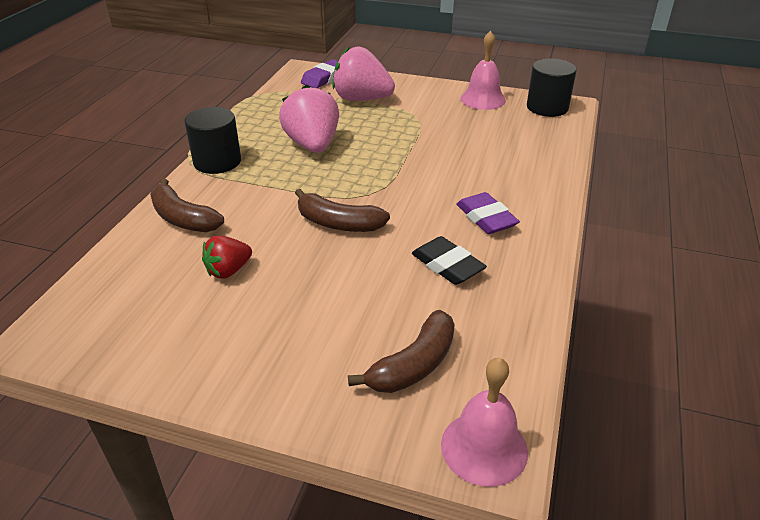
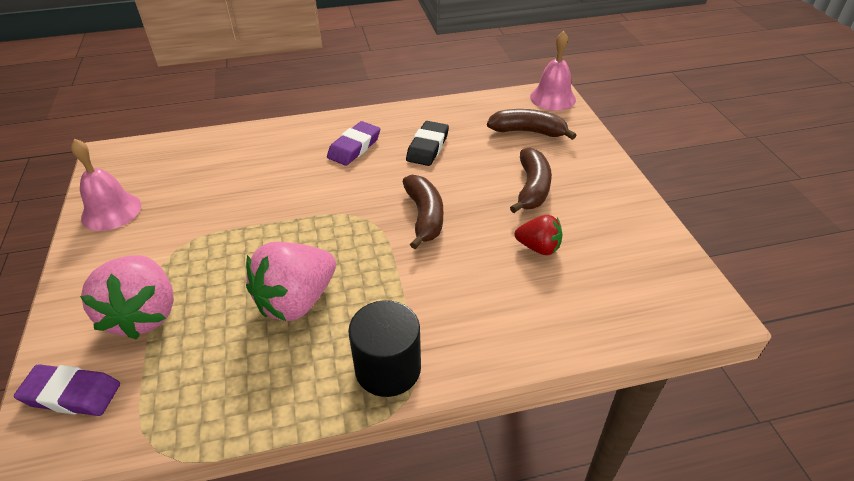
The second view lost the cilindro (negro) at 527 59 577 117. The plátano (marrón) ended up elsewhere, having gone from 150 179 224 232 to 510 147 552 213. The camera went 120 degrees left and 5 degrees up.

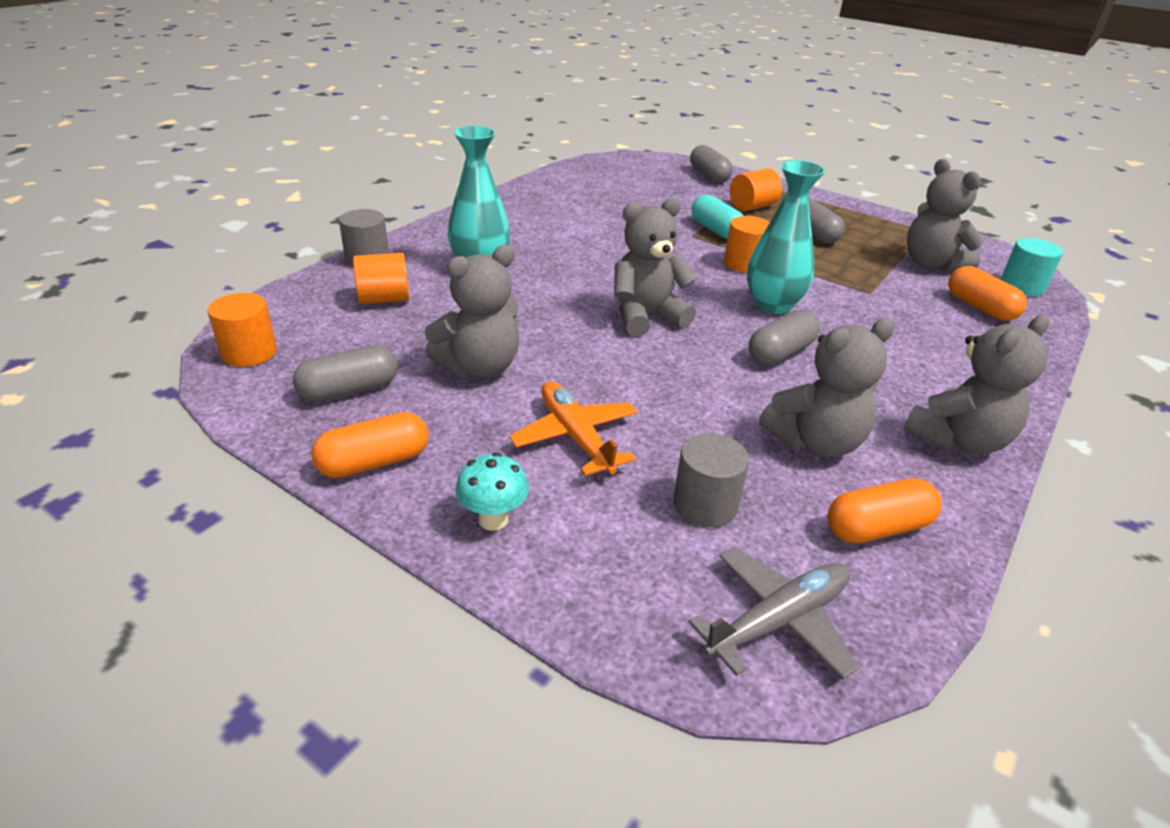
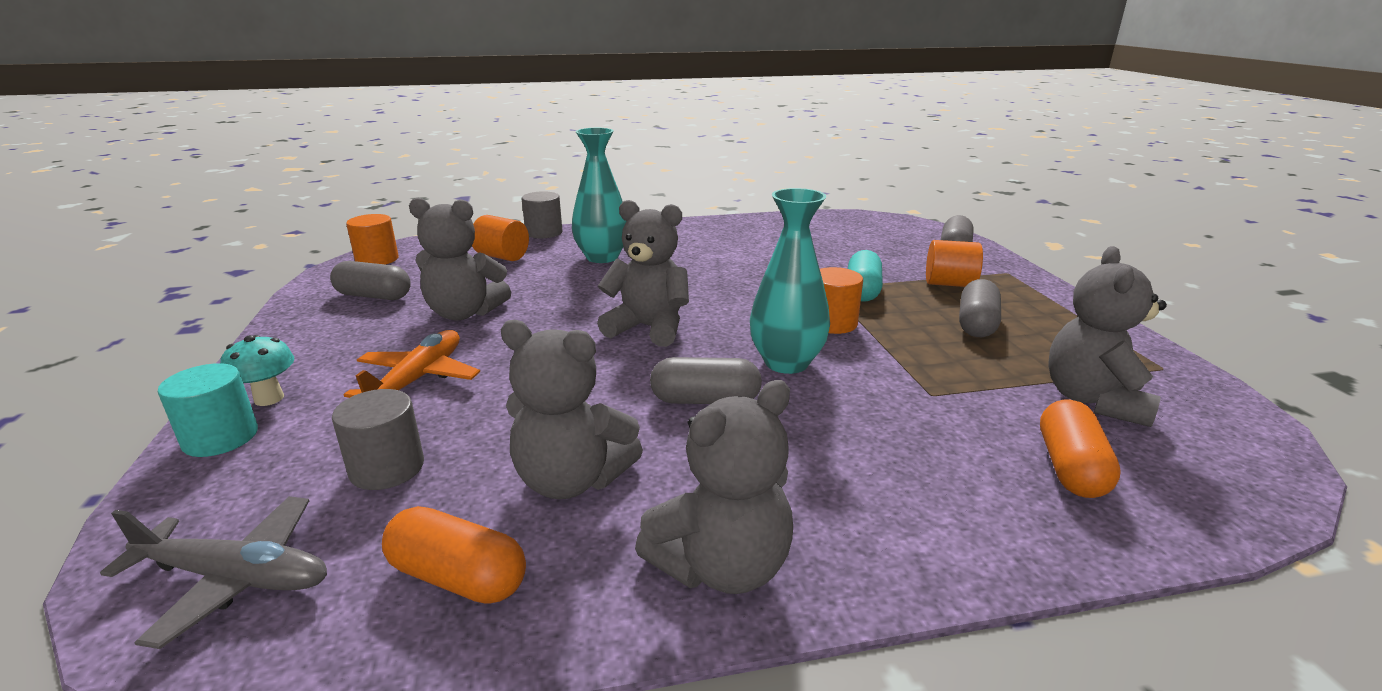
The cilindro (turquesa) ended up elsewhere, having gone from 1000 238 1063 296 to 158 363 258 457. The osito (gris) at 904 314 1050 454 ended up facing another way, 45 degrees counterclockwise from before. The second view lost the cápsula (naranja) at 311 412 429 478. The camera went 45 degrees right and 10 degrees down.

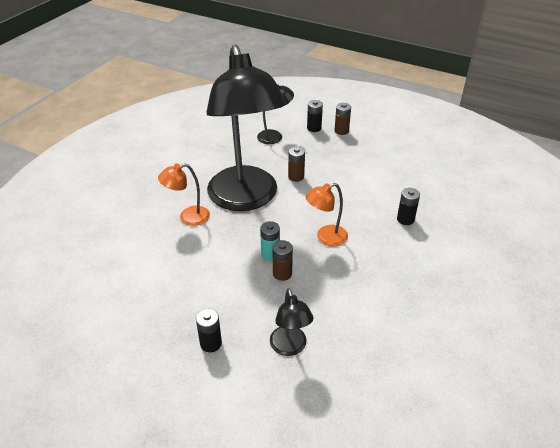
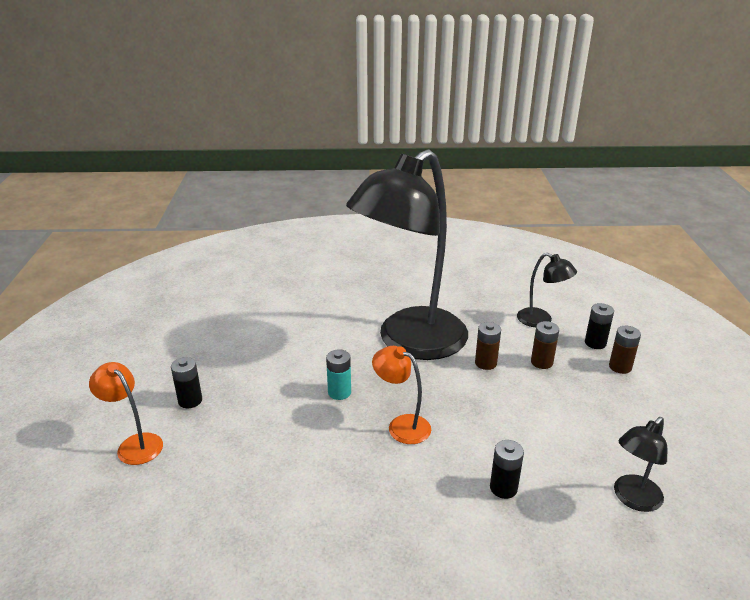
The lámpara (naranja) ended up elsewhere, having gone from 158 164 210 226 to 89 362 163 465. The pila (marrón) ended up elsewhere, having gone from 272 240 293 281 to 531 321 559 369. The lámpara (negro) ended up elsewhere, having gone from 270 288 314 356 to 614 417 667 512. The camera went 60 degrees right and 10 degrees down.

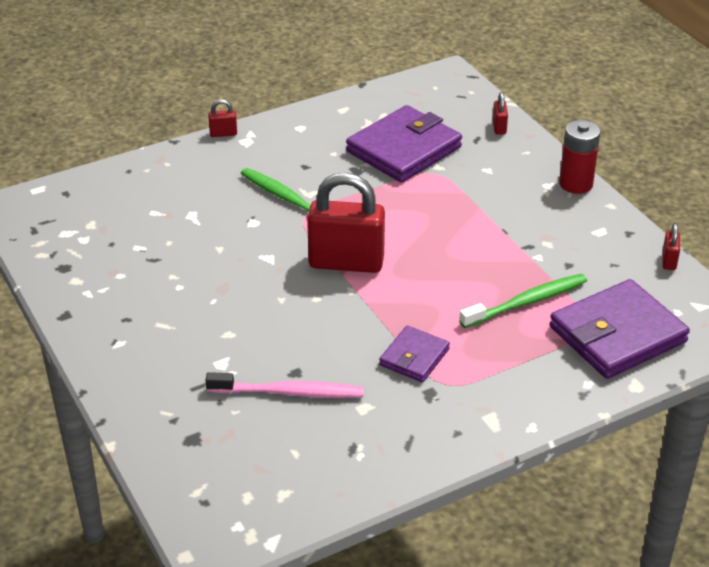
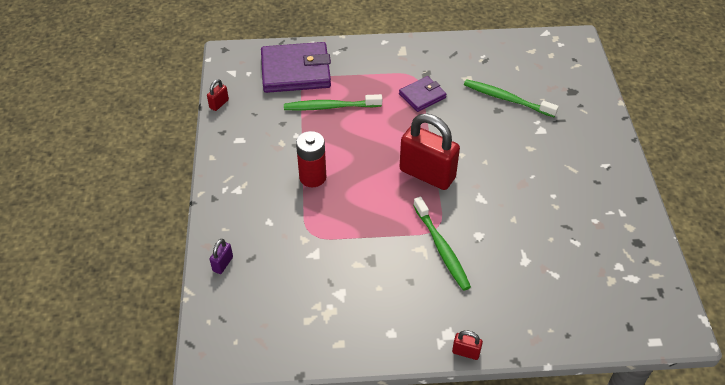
What was the candado (rojo) at 492 92 508 134 turned into the candado (morado) at 210 239 233 274. The second view lost the cartera (morado) at 346 105 462 183. The pila (rojo) ended up elsewhere, having gone from 559 120 601 194 to 296 131 326 187. What was the cepillo de dientes (rosa) at 205 372 364 398 turned into the cepillo de dientes (verde) at 464 79 559 117. The camera went 155 degrees left and 10 degrees up.

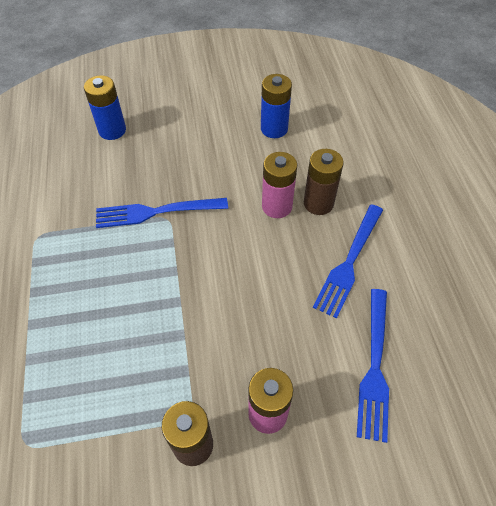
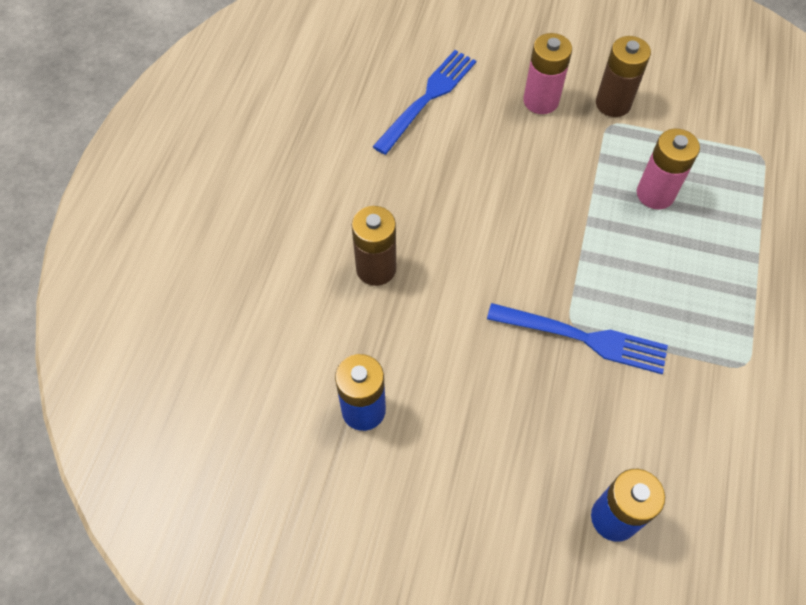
The pila (rosa) ended up elsewhere, having gone from 262 152 297 218 to 637 129 700 209. The second view lost the tenedor (azul) at 313 204 383 318. The camera went 155 degrees left and 5 degrees up.

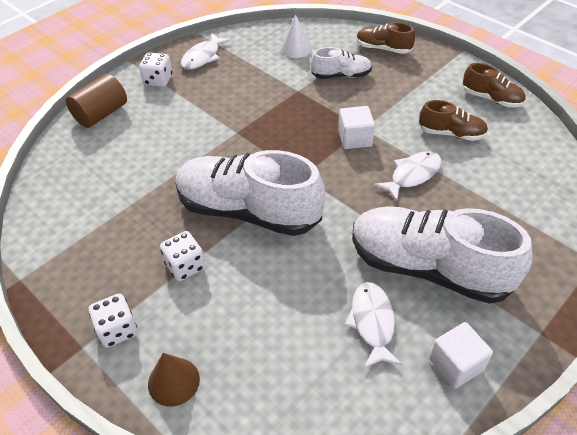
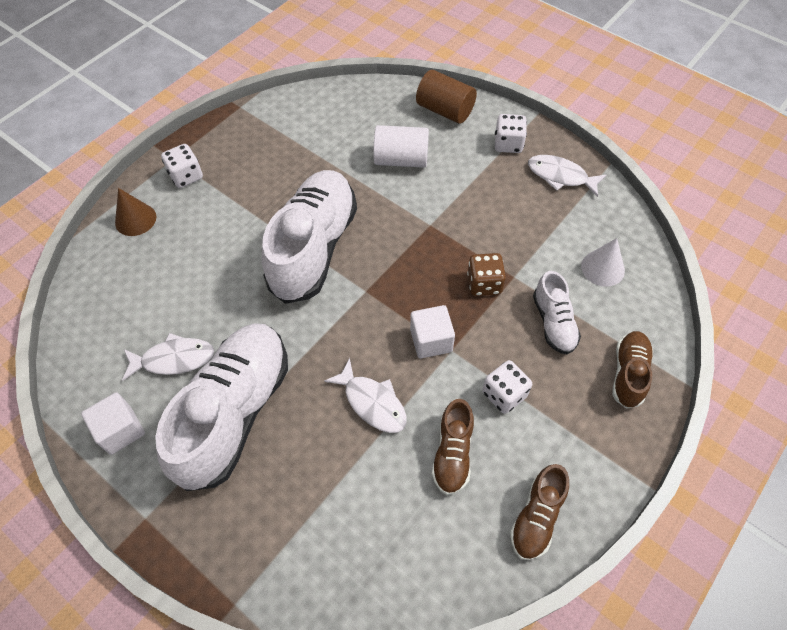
The dado (blanco) ended up elsewhere, having gone from 160 231 205 281 to 482 360 532 414. The second view gained the cilindro (blanco) at 373 125 429 168. The second view gained the dado (marrón) at 467 253 506 296. The camera went 85 degrees right and 10 degrees up.

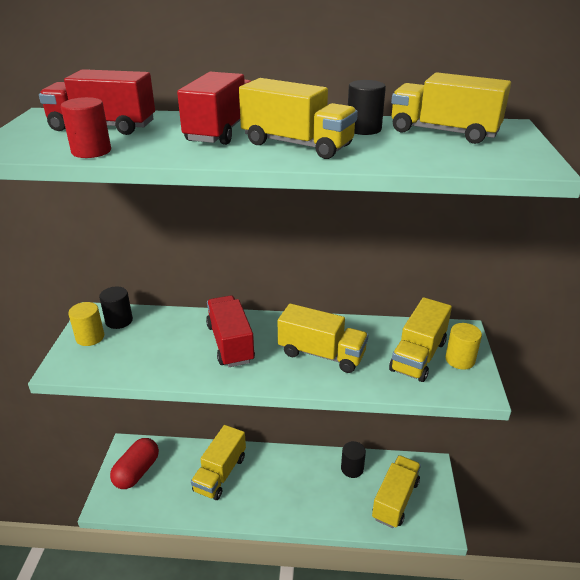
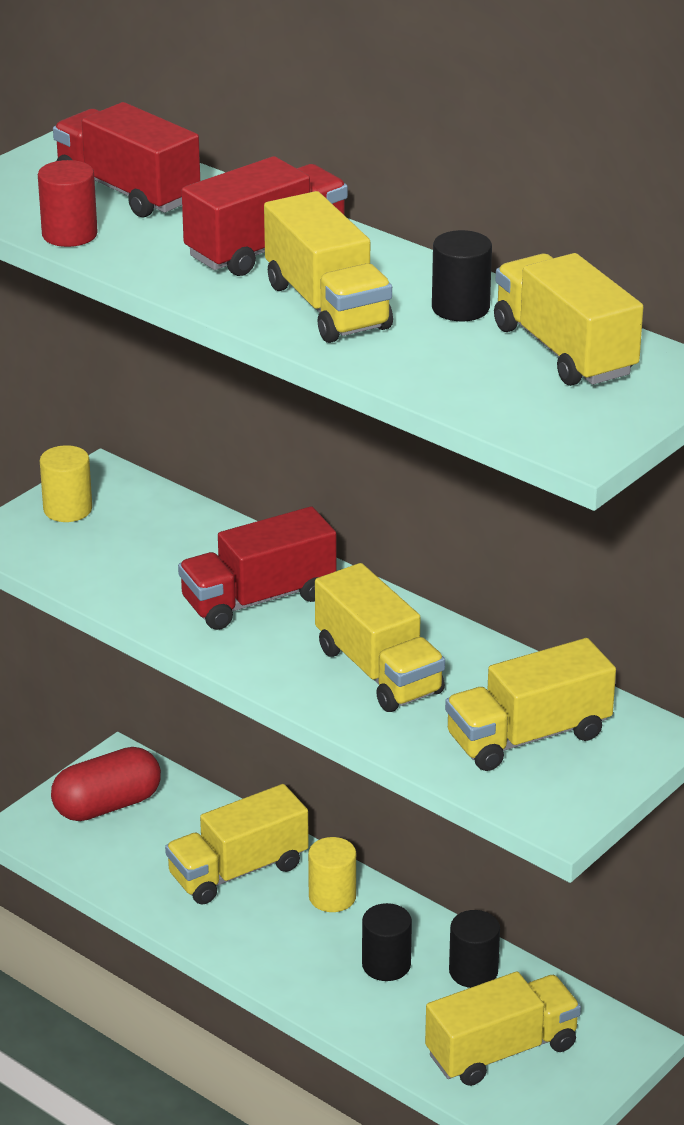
The cilindro (negro) ended up elsewhere, having gone from 99 287 133 329 to 362 903 412 981. The camión (rojo) at 206 295 255 367 ended up facing another way, 135 degrees counterclockwise from before. The cilindro (amarillo) ended up elsewhere, having gone from 445 323 482 370 to 308 837 356 912. The camera went 35 degrees right and 0 degrees up.

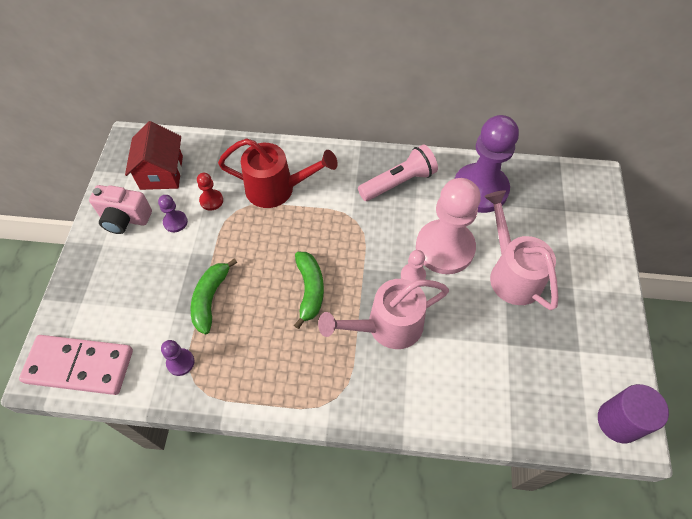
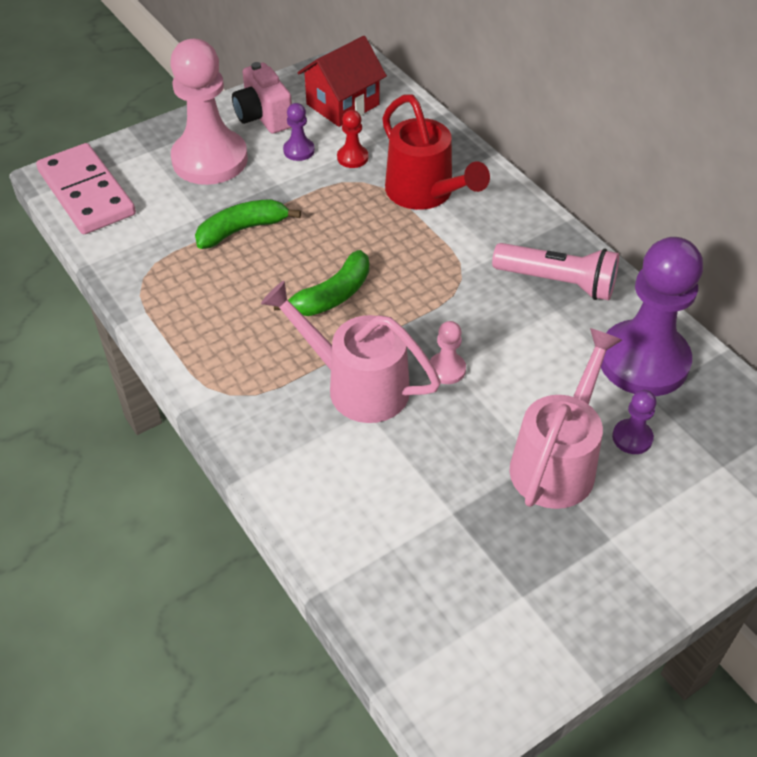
The peón (rosa) ended up elsewhere, having gone from 416 178 481 274 to 170 39 248 185. The peón (morado) ended up elsewhere, having gone from 161 340 194 376 to 612 390 657 454. The second view lost the cilindro (morado) at 598 384 669 443. The camera went 50 degrees right and 10 degrees down.

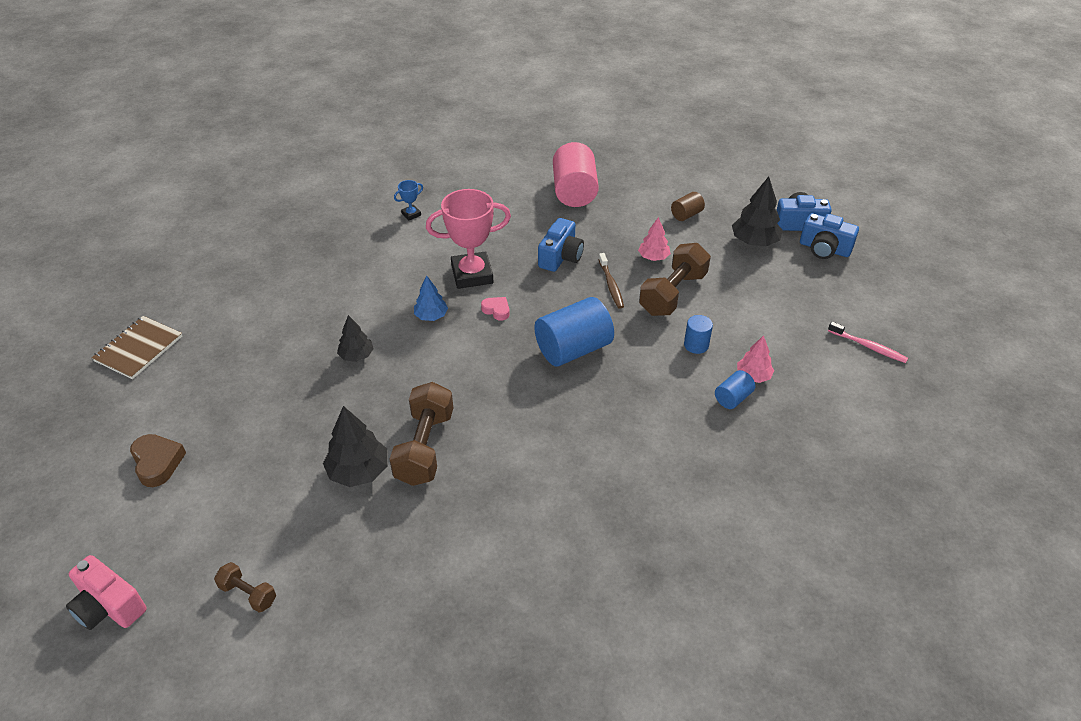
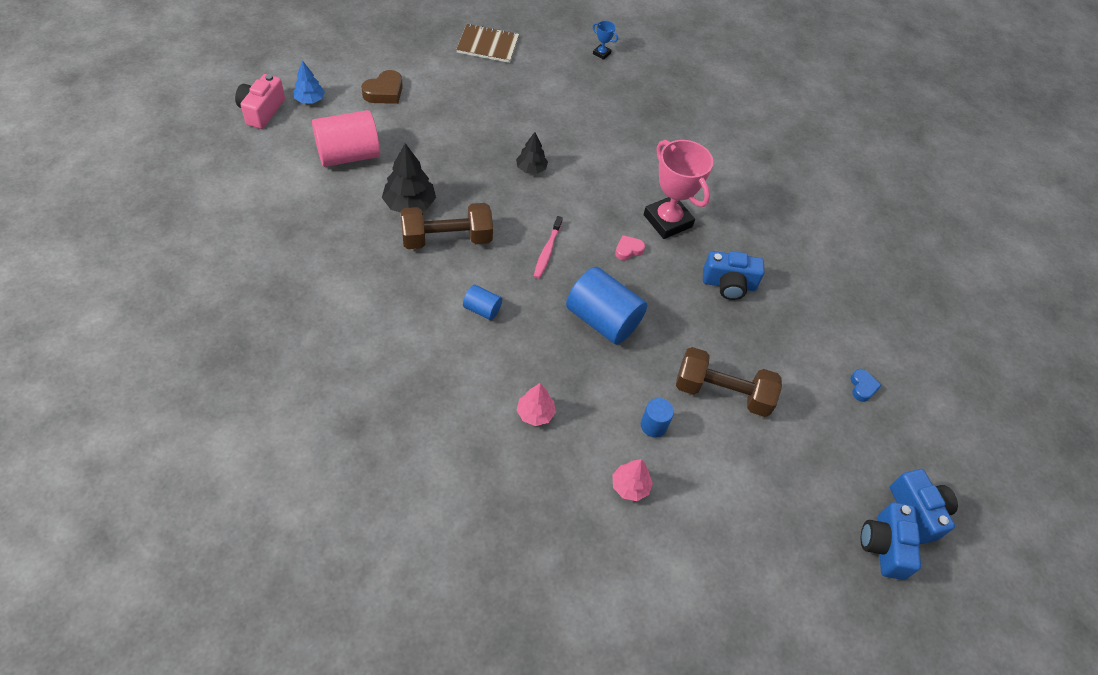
The cilindro (rosa) ended up elsewhere, having gone from 553 142 599 207 to 312 110 380 167. The second view lost the árbol (negro) at 732 177 783 246. The trofeo (azul) ended up elsewhere, having gone from 394 180 423 220 to 593 21 618 60. Where the cilindro (marrón) stood at 671 192 705 221, the corazón (azul) came to stand at 851 369 882 402. The árbol (rosa) ended up elsewhere, having gone from 638 217 671 261 to 517 383 556 426. The second view lost the cepillo de dientes (marrón) at 598 253 624 309. The árbol (azul) ended up elsewhere, having gone from 414 276 448 321 to 293 60 325 104. The corazón (rosa) at 481 297 510 321 ended up facing another way, 135 degrees counterclockwise from before. The cepillo de dientes (rosa) ended up elsewhere, having gone from 828 321 908 363 to 534 216 563 279. The cilindro (azul) ended up elsewhere, having gone from 715 370 755 409 to 463 285 502 320. The second view lost the mancuerna (marrón) at 214 562 276 612. The camera went 65 degrees right and 10 degrees up.

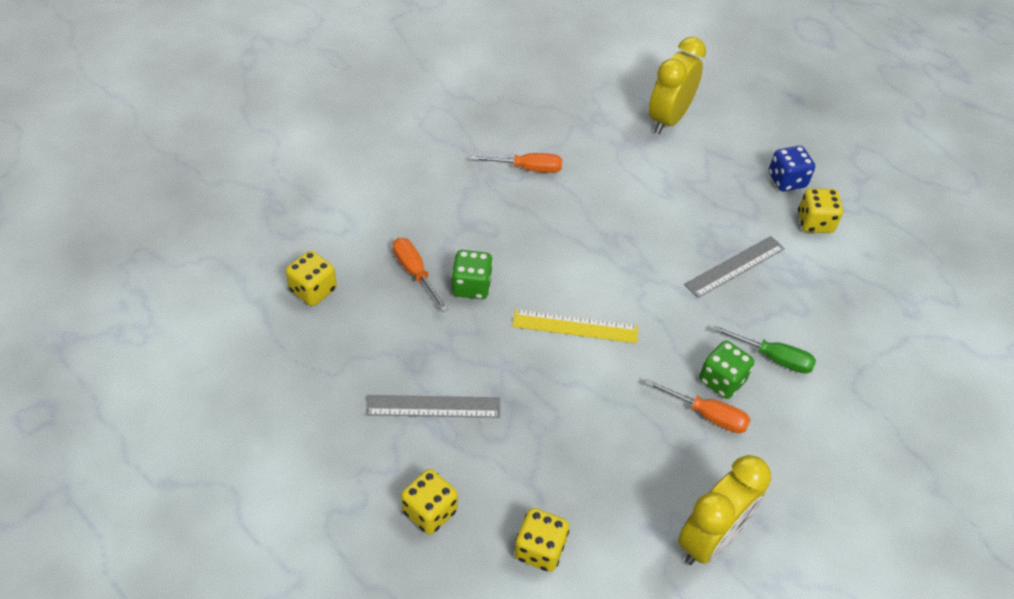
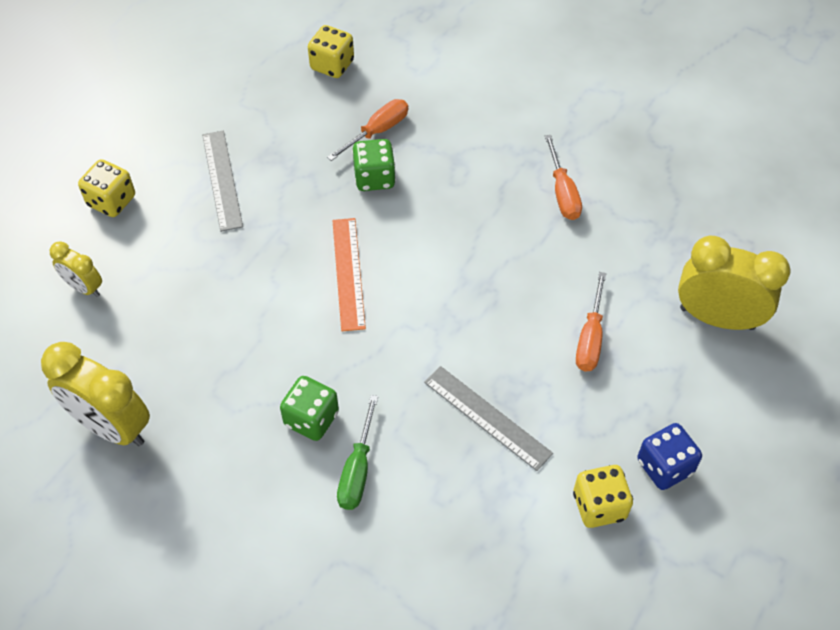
What was the regla (amarillo) at 512 309 638 343 turned into the regla (naranja) at 332 218 366 331. The destornillador (naranja) ended up elsewhere, having gone from 645 379 751 433 to 576 272 606 371. Where the dado (amarillo) stood at 514 508 569 572, the despertador (amarillo) came to stand at 50 241 102 297. The camera went 80 degrees right and 5 degrees up.

